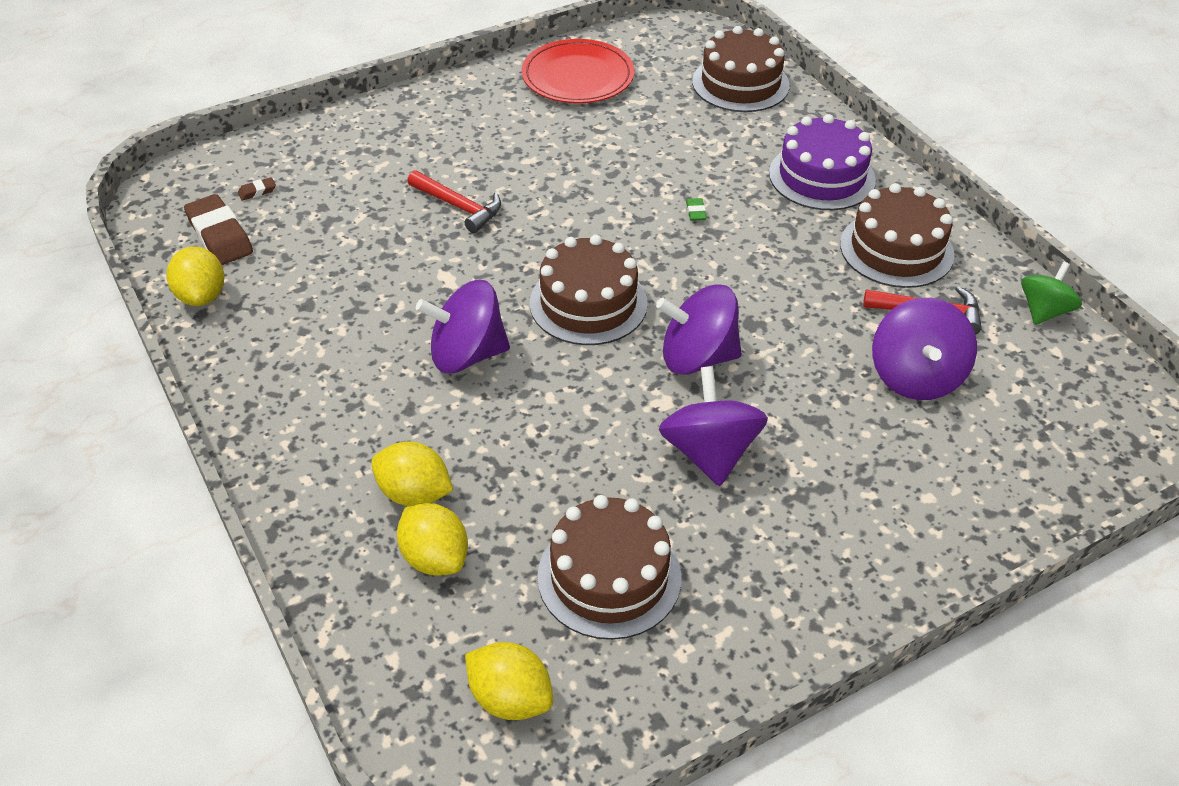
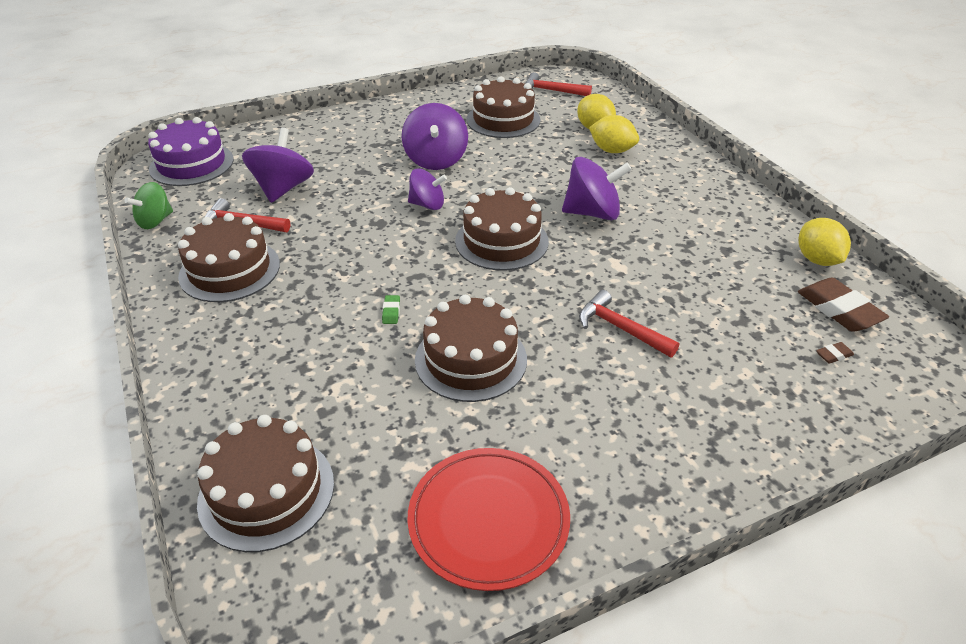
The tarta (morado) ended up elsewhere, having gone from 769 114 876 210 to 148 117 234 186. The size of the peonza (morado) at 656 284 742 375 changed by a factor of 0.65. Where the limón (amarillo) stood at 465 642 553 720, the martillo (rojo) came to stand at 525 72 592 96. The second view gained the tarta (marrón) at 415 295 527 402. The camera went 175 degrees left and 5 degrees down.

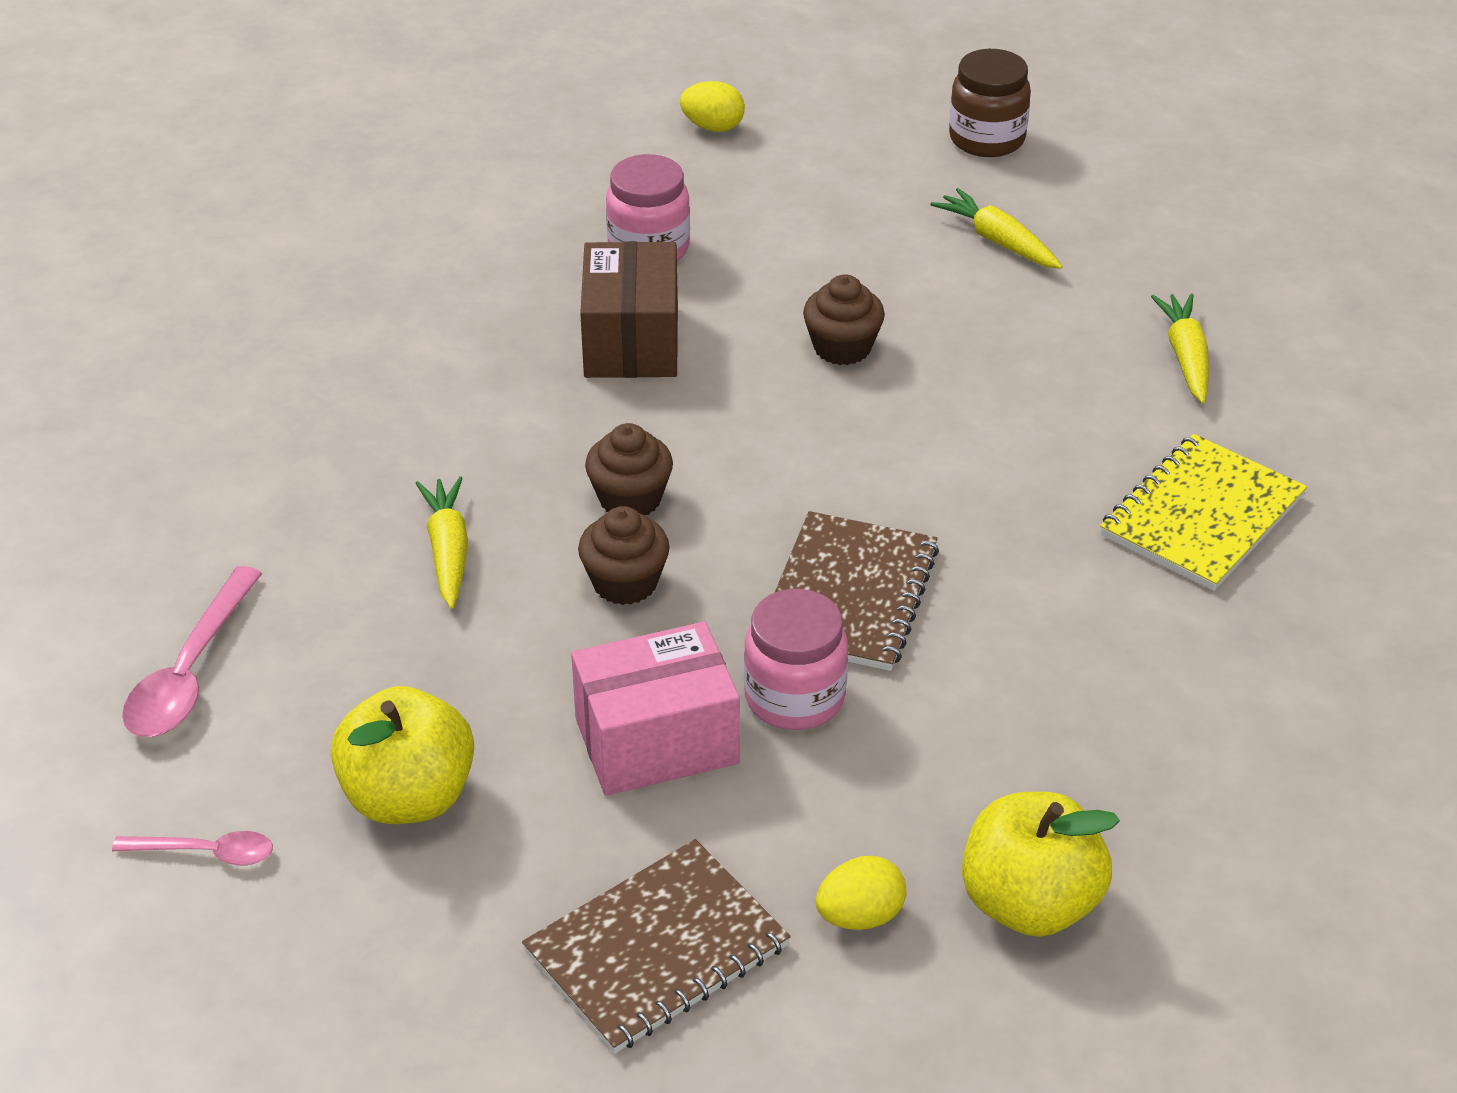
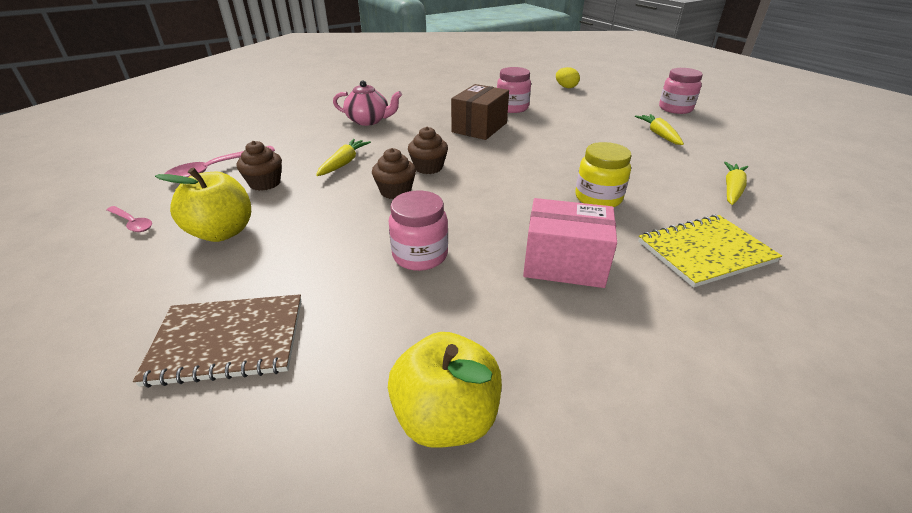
What was the tarro (marrón) at 949 49 1031 157 turned into the tarro (rosa) at 659 68 703 114. The magdalena (marrón) ended up elsewhere, having gone from 803 274 885 365 to 237 141 282 191. The second view lost the cuaderno (marrón) at 774 511 939 671. The caja (rosa) ended up elsewhere, having gone from 571 622 740 796 to 523 198 617 288. The second view lost the huevo (amarillo) at 816 856 906 930. The second view gained the tetera (rosa) at 333 80 402 126. The second view gained the tarro (amarillo) at 576 142 631 207. The camera went 30 degrees right and 5 degrees down.

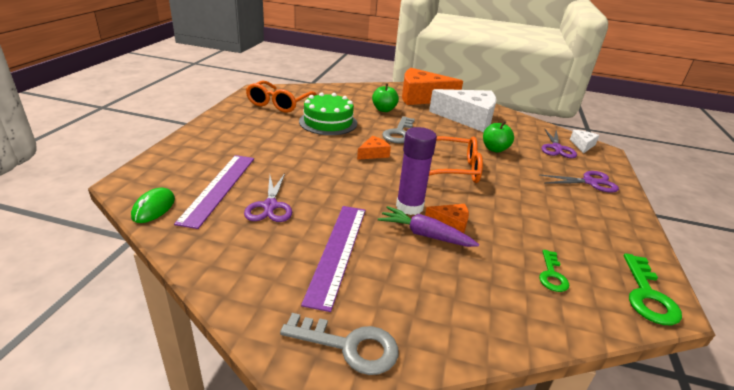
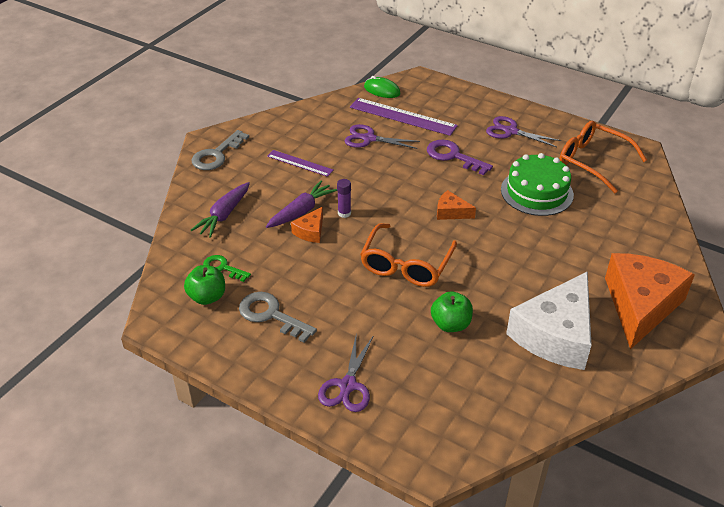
The manzana (verde) ended up elsewhere, having gone from 372 83 399 112 to 184 265 225 305. The llave (gris) ended up elsewhere, having gone from 382 116 415 143 to 239 292 317 343. The size of the barra de pegamento (morado) at 396 127 437 215 changed by a factor of 0.51. The tijeras (morado) ended up elsewhere, having gone from 541 128 577 158 to 486 116 561 147. The second view lost the queso (blanco) at 570 130 599 153. The queso (naranja) at 357 136 391 160 ended up facing another way, 135 degrees clockwise from before. The size of the regla (morado) at 301 206 366 312 changed by a factor of 0.60. The second view lost the llave (verde) at 624 253 682 325. The second view gained the llave (morado) at 427 140 493 175. The second view gained the zanahoria (morado) at 191 182 250 238. The camera went 110 degrees right and 10 degrees up.

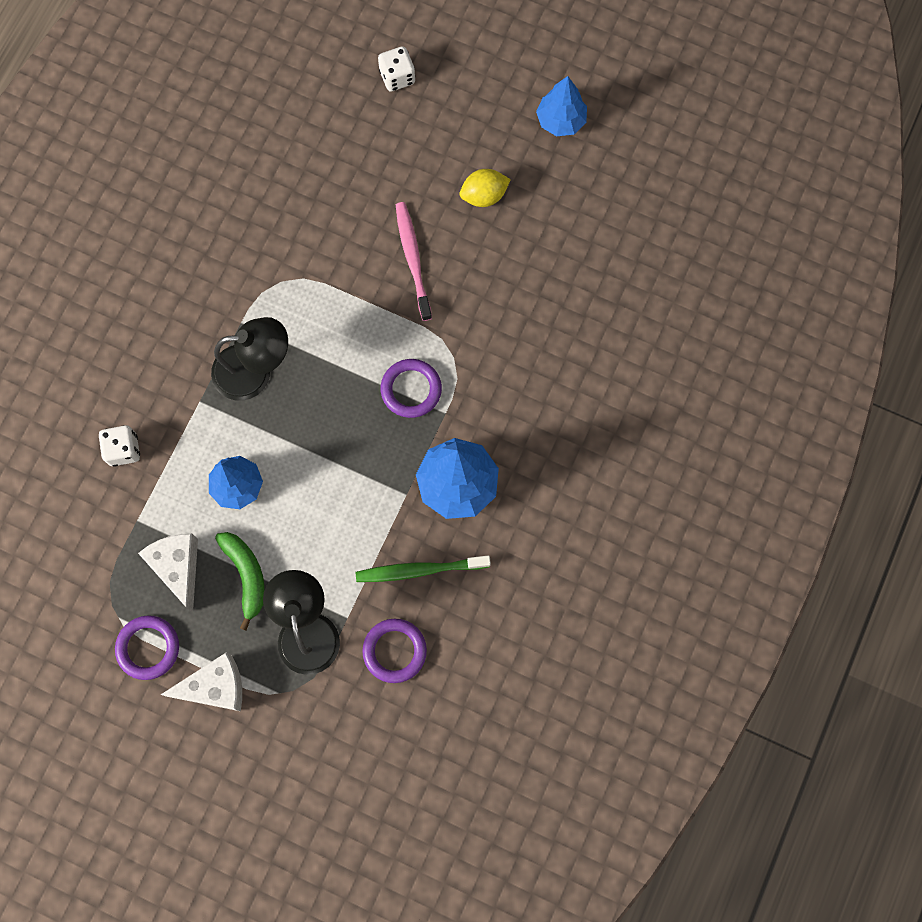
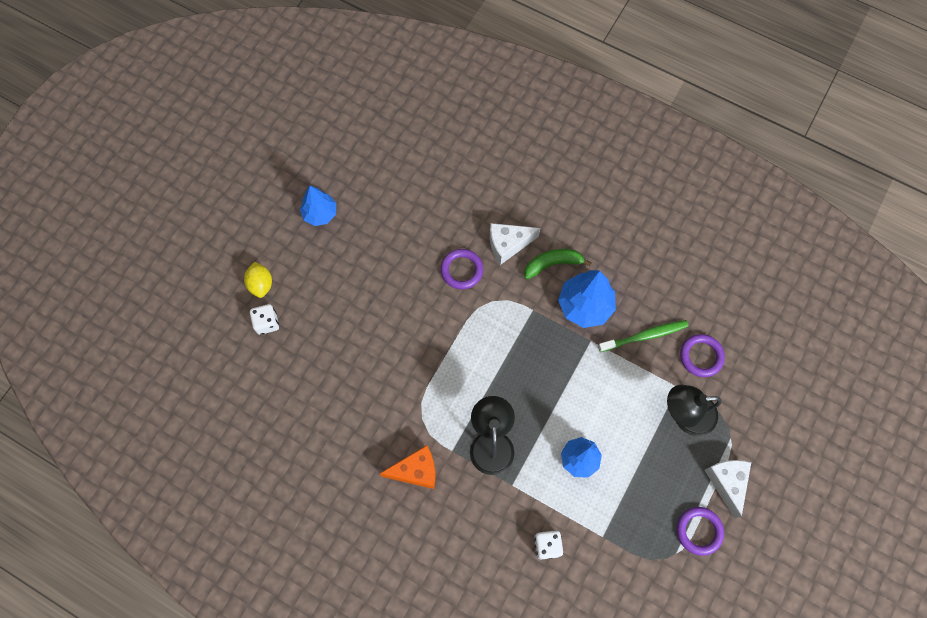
The limón (amarillo) ended up elsewhere, having gone from 460 169 511 207 to 244 262 272 298. The second view lost the cepillo de dientes (rosa) at 396 202 432 321. The anillo (morado) ended up elsewhere, having gone from 380 359 442 418 to 440 249 483 289. The plátano (verde) ended up elsewhere, having gone from 215 532 265 631 to 524 249 592 279. The queso (blanco) ended up elsewhere, having gone from 138 533 198 612 to 490 223 540 265. The cepillo de dientes (verde) at 356 555 491 582 ended up facing another way, 105 degrees counterclockwise from before. The second view gained the queso (naranja) at 380 445 435 489. The camera went 85 degrees left and 5 degrees down.

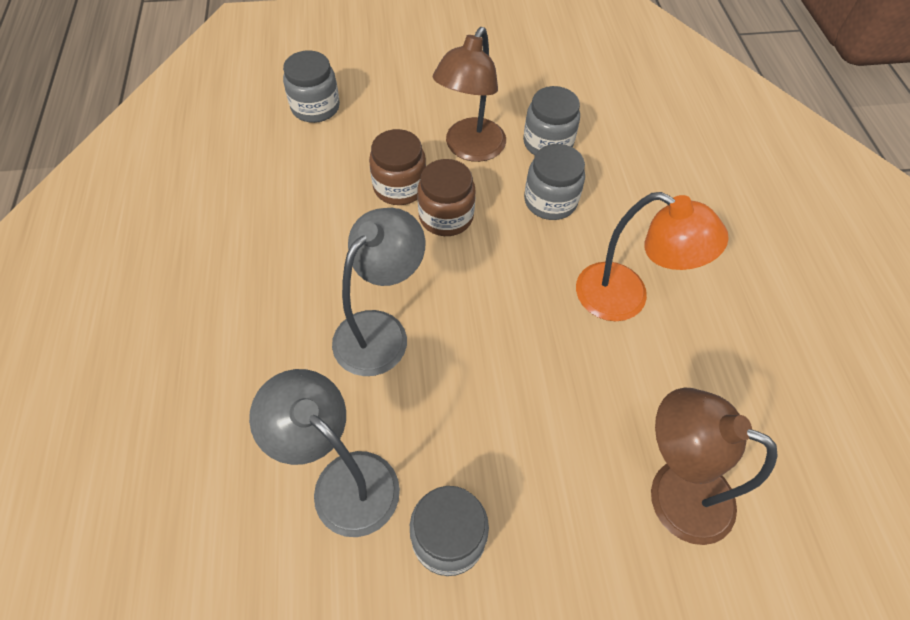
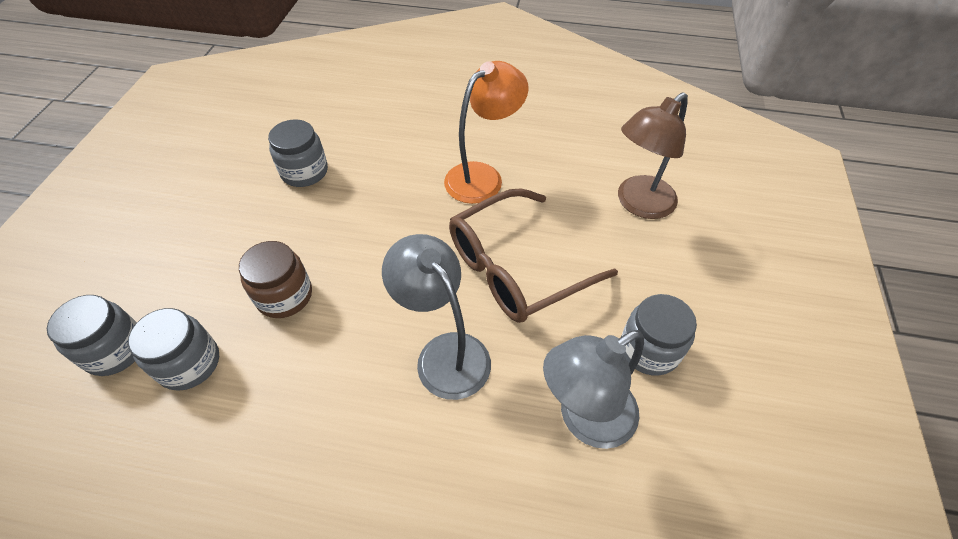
The second view lost the lámpara (marrón) at 433 27 506 162. The tarro (gris) ended up elsewhere, having gone from 524 144 585 220 to 128 308 219 391. The second view lost the tarro (marrón) at 417 159 476 236. The second view gained the gafas (marrón) at 449 188 618 323. The camera went 70 degrees left and 5 degrees down.

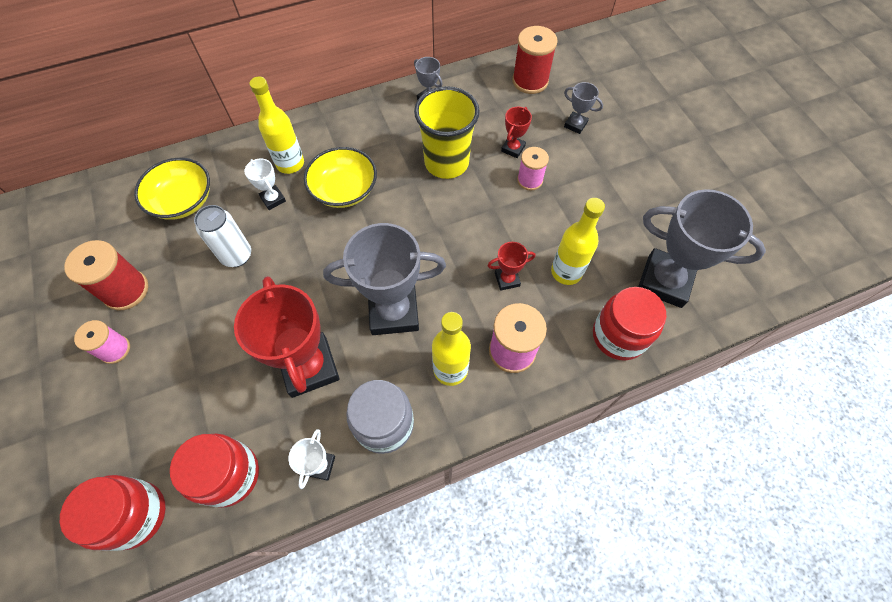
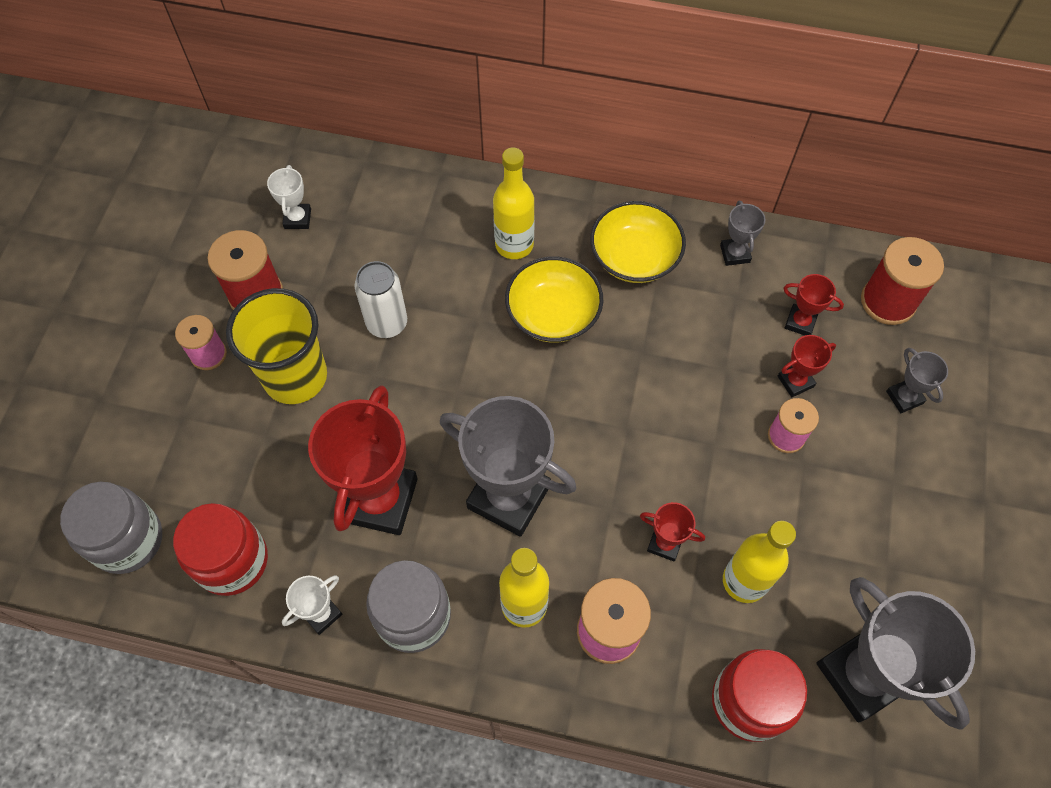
The vaso (amarillo) ended up elsewhere, having gone from 414 86 480 179 to 226 288 327 404. The cuenco (amarillo) ended up elsewhere, having gone from 134 158 210 220 to 590 201 686 283. The trofeo (blanco) ended up elsewhere, having gone from 244 158 286 210 to 267 165 311 229. What was the tarro (rojo) at 60 475 166 551 turned into the tarro (gris) at 60 482 162 574. The second view gained the trofeo (rojo) at 783 274 844 336. The camera went 35 degrees right and 0 degrees up.

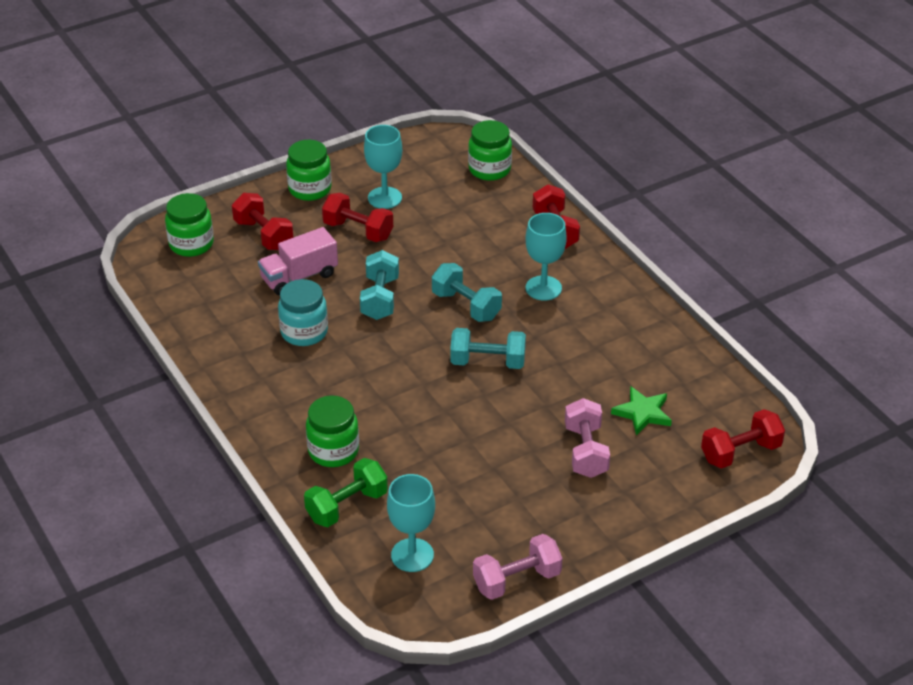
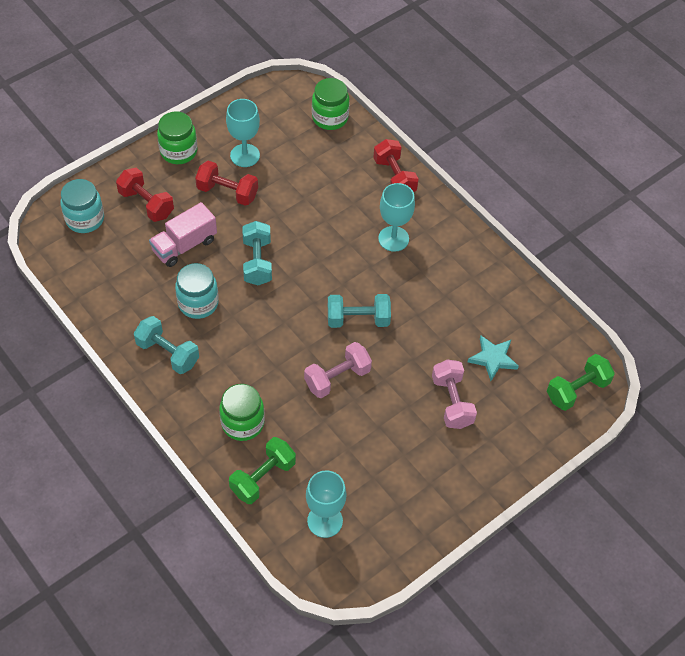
What was the tarro (verde) at 165 193 214 257 turned into the tarro (turquesa) at 60 179 104 233. The mancuerna (turquesa) ended up elsewhere, having gone from 432 263 502 322 to 134 316 199 374. What was the estrella (verde) at 611 386 672 435 turned into the estrella (turquesa) at 468 335 519 381. What was the mancuerna (rojo) at 701 409 785 469 turned into the mancuerna (verde) at 547 354 615 411. The mancuerna (rosa) ended up elsewhere, having gone from 473 534 562 600 to 304 342 372 398. The camera went 10 degrees left and 15 degrees up.

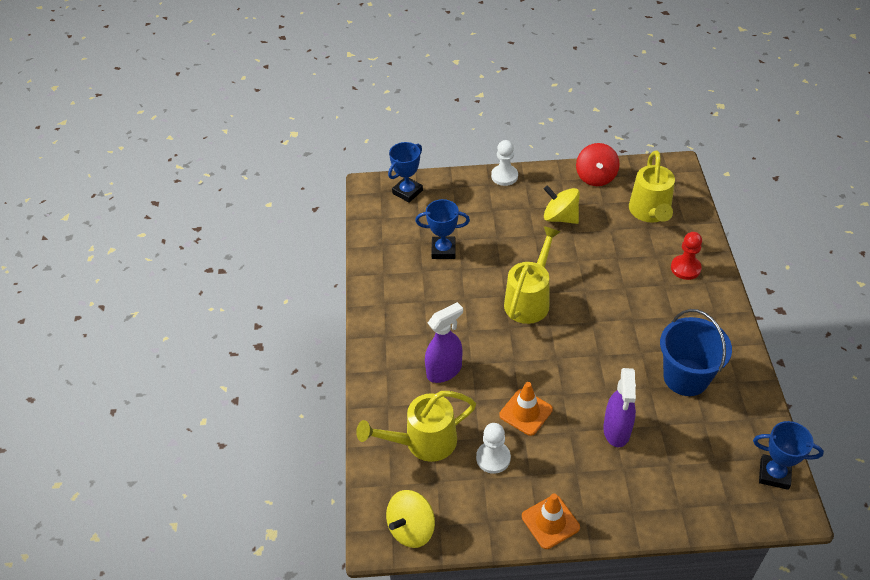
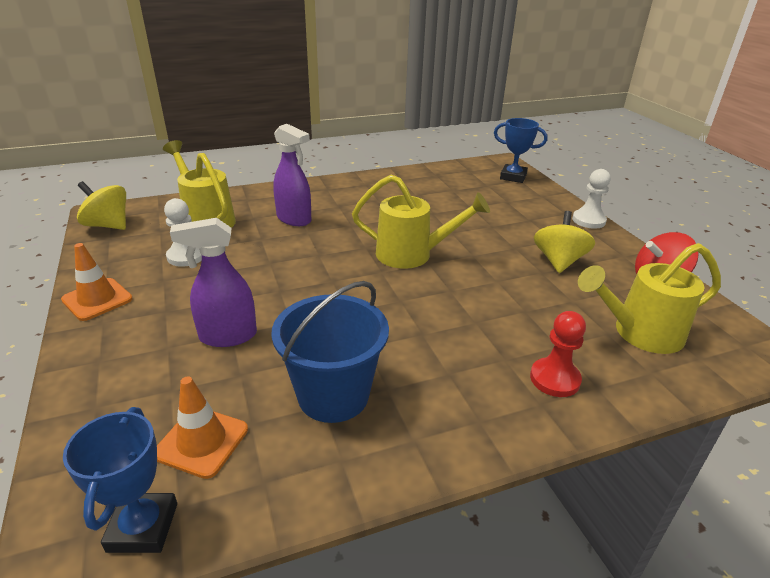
The second view lost the trofeo (azul) at 415 199 470 259. The cono de tráfico (naranja) ended up elsewhere, having gone from 499 382 553 436 to 157 377 248 479. The camera went 70 degrees right and 15 degrees down.

